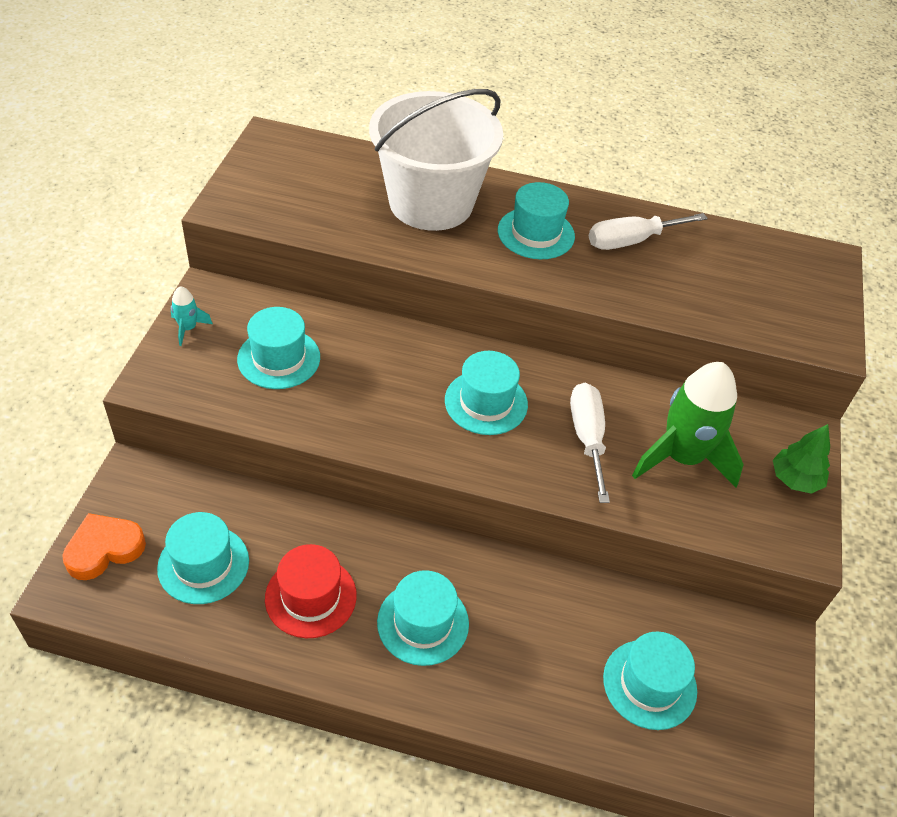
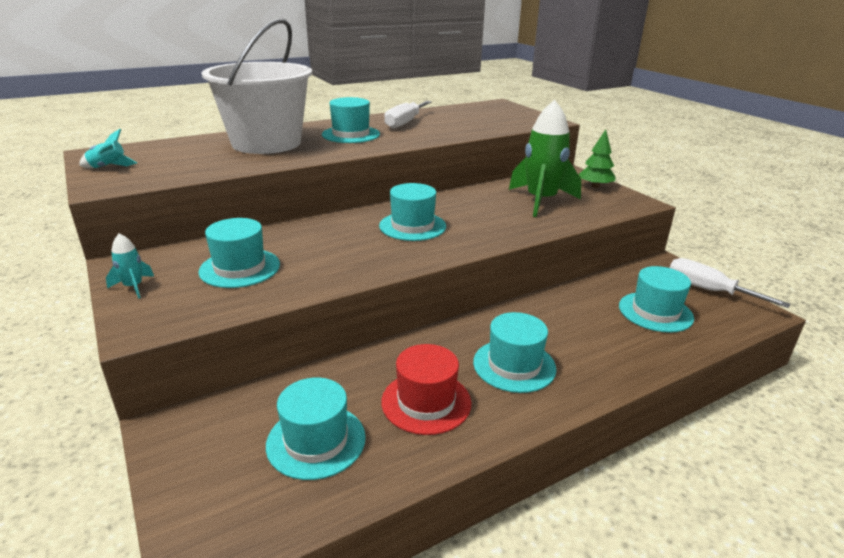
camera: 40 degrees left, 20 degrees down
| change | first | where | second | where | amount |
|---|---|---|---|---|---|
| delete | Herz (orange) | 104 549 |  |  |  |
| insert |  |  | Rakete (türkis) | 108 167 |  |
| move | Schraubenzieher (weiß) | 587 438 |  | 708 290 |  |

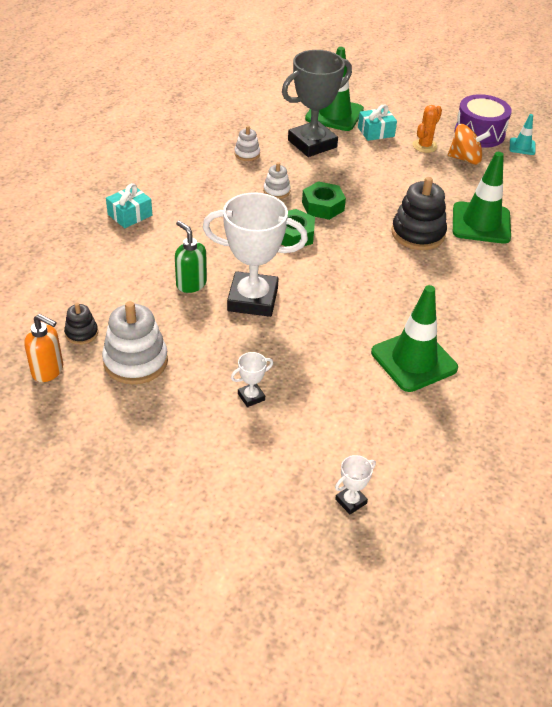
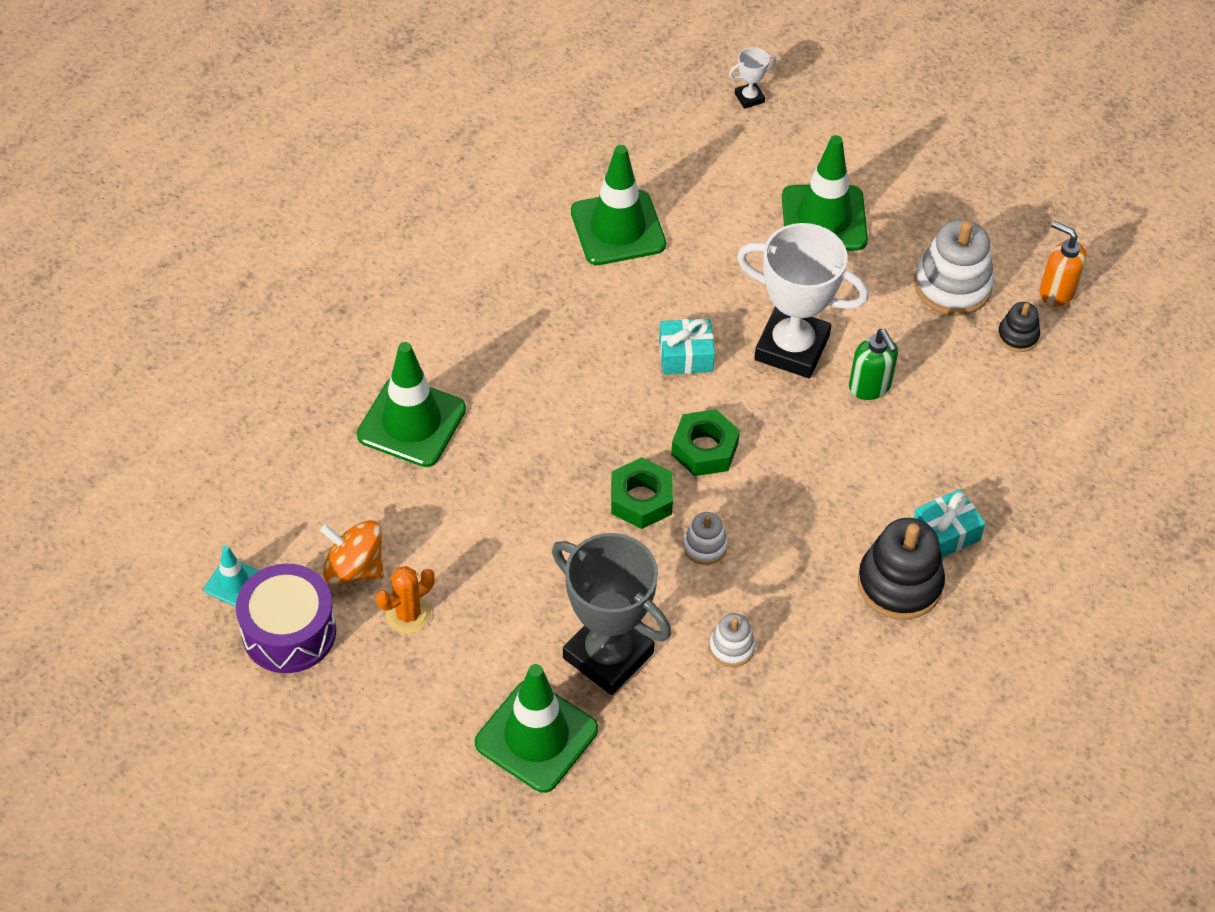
camera: 165 degrees left, 10 degrees up
| change | first | where | second | where | amount |
|---|---|---|---|---|---|
| move | Geschenk (türkis) | 376 132 |  | 685 355 |  |
| move | Stapelspielzeug (schwarz) | 418 233 |  | 899 583 |  |
| replace | Pokal (weiß) | 251 397 | Leitkegel (grün) | 824 219 |  |
| rotate | Pokal (grau) | 312 144 |  | 608 655 | 60 degrees clockwise |

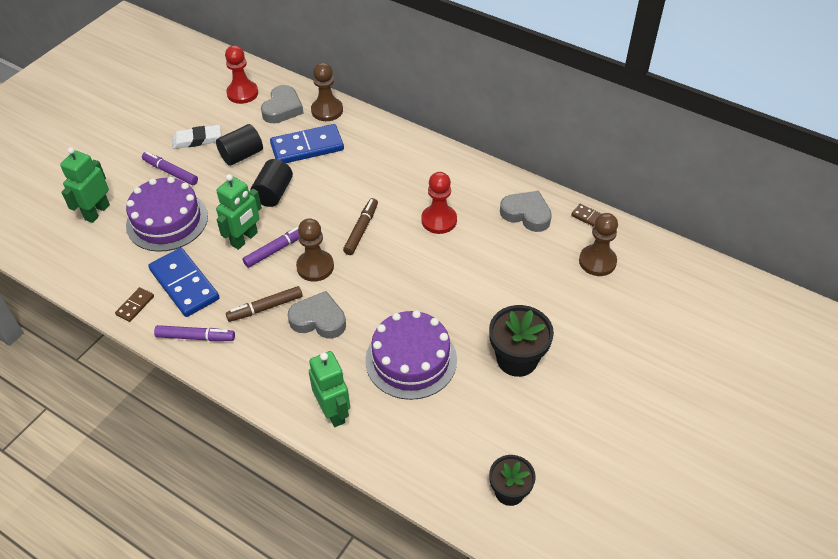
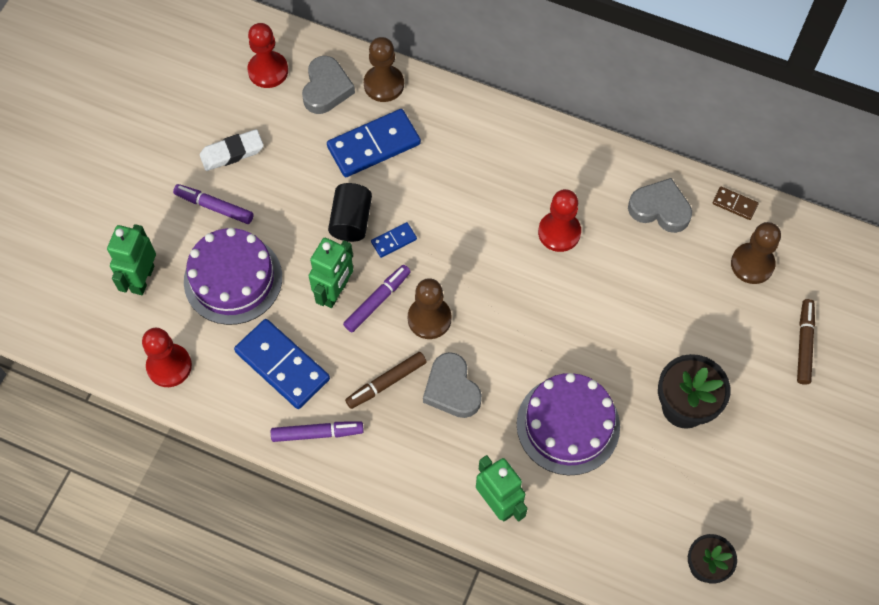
camera: 10 degrees left, 15 degrees up
| change | first | where | second | where | amount |
|---|---|---|---|---|---|
| delete | Dominostein (braun) | 135 305 |  |  |  |
| delete | Vollzylinder (schwarz) | 241 155 |  |  |  |
| insert |  |  | Bauer (rot) | 169 366 |  |
| insert |  |  | Dominostein (blau) | 394 241 |  |
| move | Filzstift (braun) | 361 230 |  | 804 344 |  |
| rotate | Herz (grau) | 318 319 |  | 452 389 | 120 degrees counterclockwise |

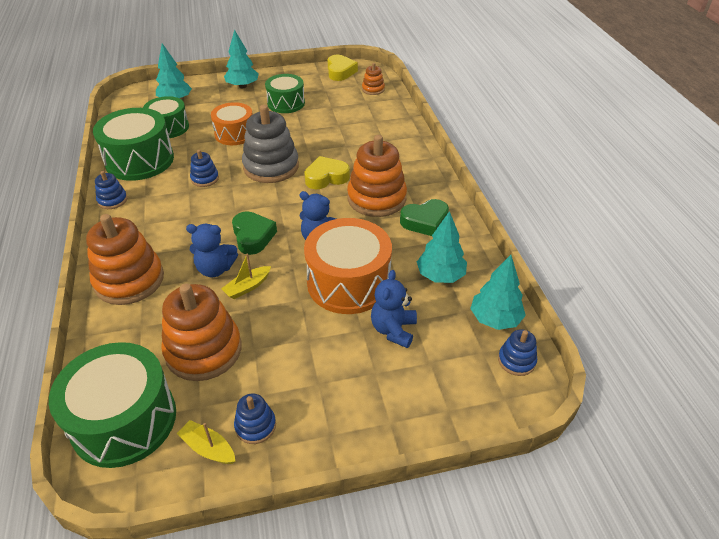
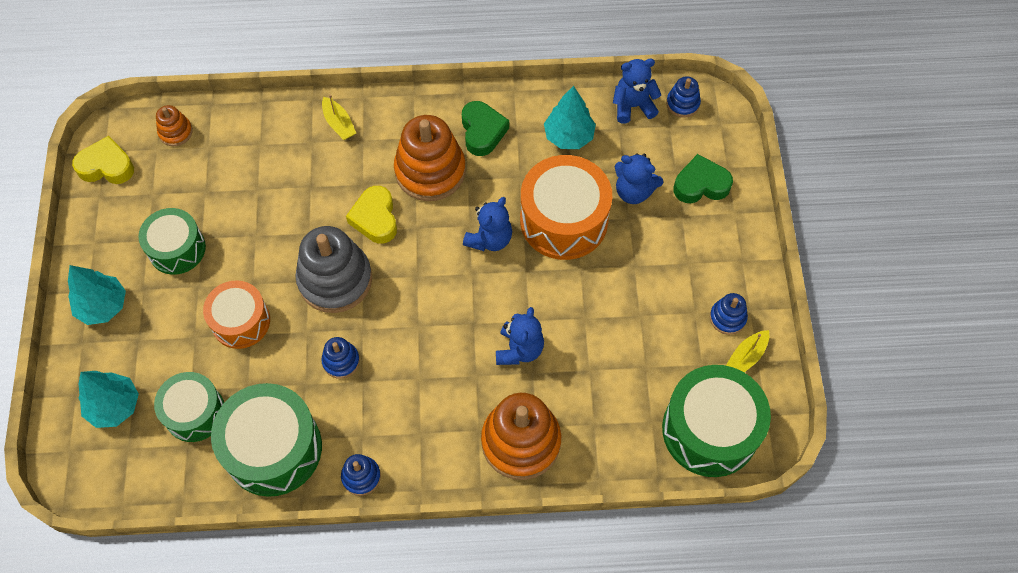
camera: 80 degrees left, 20 degrees up
| change | first | where | second | where | amount |
|---|---|---|---|---|---|
| delete | Stapelspielzeug (orange) | 203 350 |  |  |  |
| move | Boot (gelb) | 247 287 |  | 339 123 |  |
| move | Herz (grün) | 253 236 |  | 701 184 |  |
| replace | Baum (türkis) | 495 319 | Teddybär (blau) | 633 106 |  |

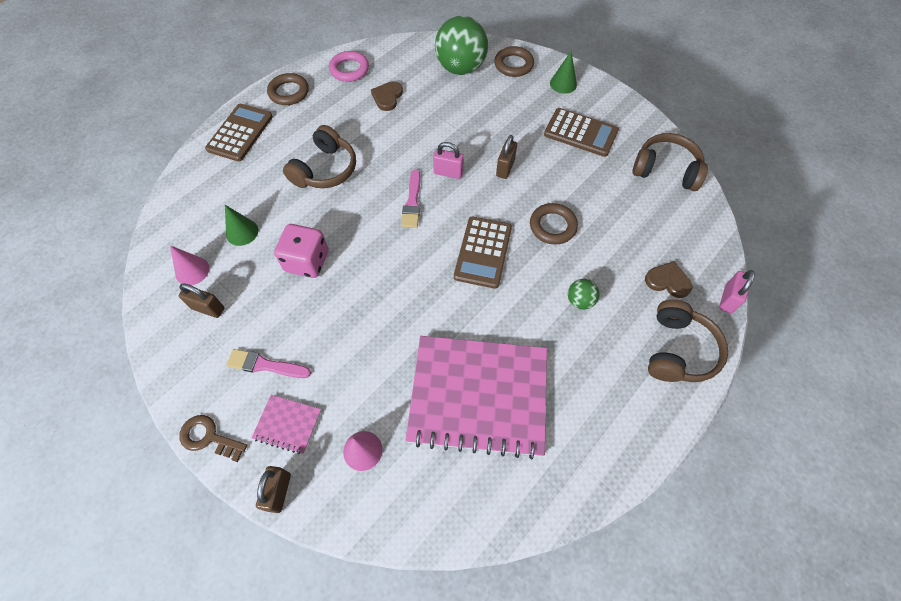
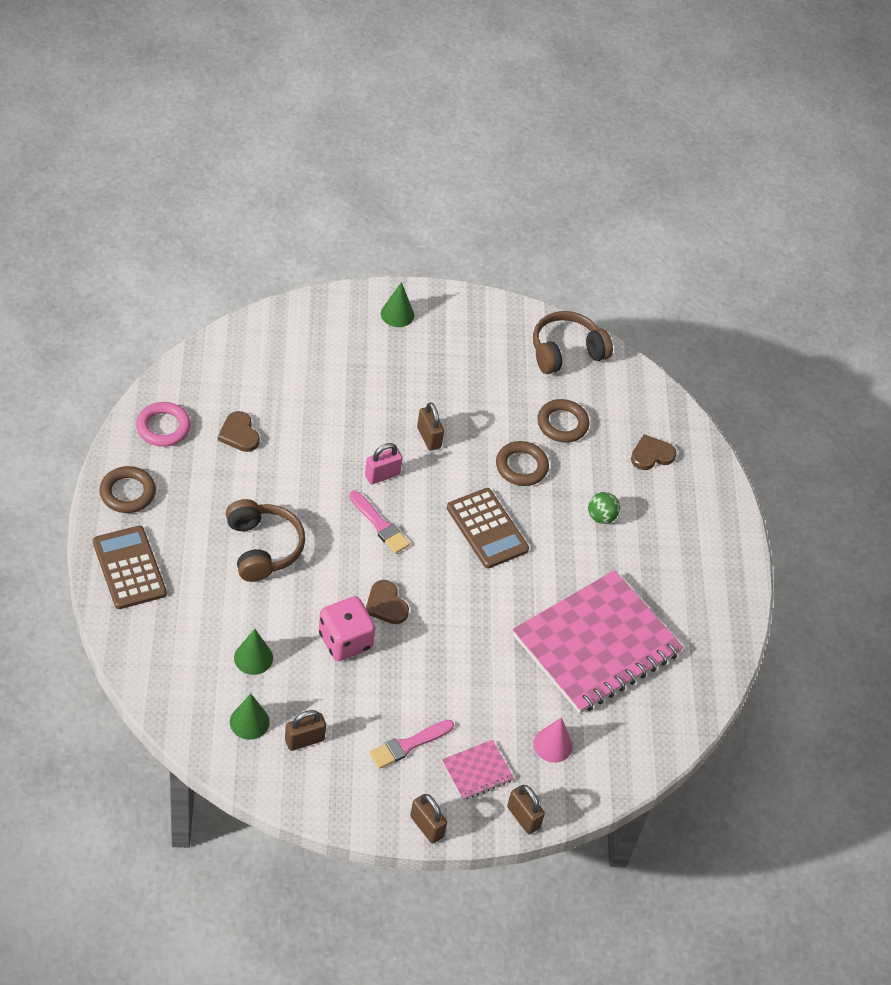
camera: 50 degrees left, 10 degrees down
| change | first | where | second | where | amount |
|---|---|---|---|---|---|
| delete | Ball (grün) | 461 68 |  |  |  |
| delete | Taschenrechner (braun) | 580 133 |  |  |  |
| delete | Kopfhörer (braun) | 678 350 |  |  |  |
| delete | Vorhängeschloss (rosa) | 728 299 |  |  |  |
| insert |  |  | Herz (braun) | 386 605 |  |
| move | Ring (braun) | 513 65 |  | 562 424 |  |
| replace | Schlüssel (braun) | 208 437 | Vorhängeschloss (braun) | 426 826 |  |
| recolor | Kegel (rosa) | 192 271 | Kegel (grün) | 249 722 |  |

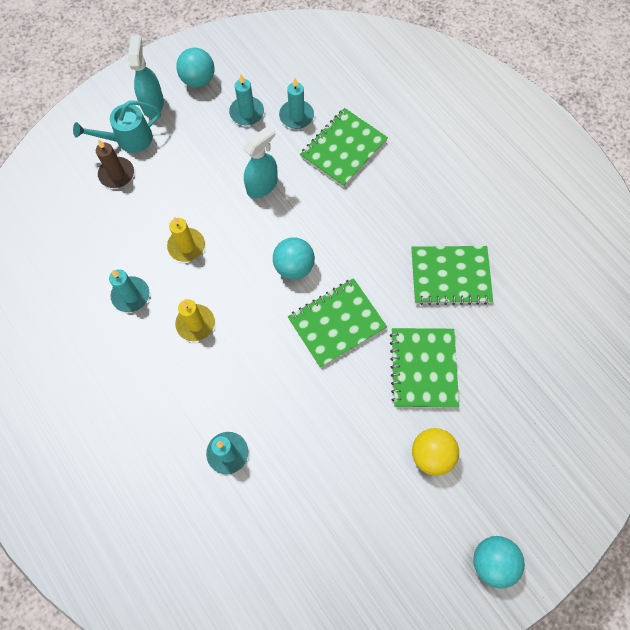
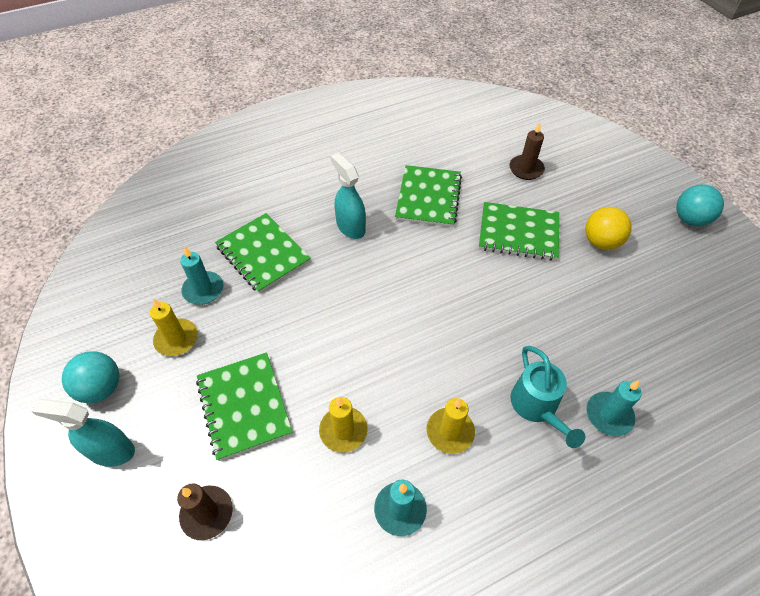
camera: 80 degrees left, 15 degrees down
| change | first | where | second | where | amount |
|---|---|---|---|---|---|
| delete | Ball (türkis) | 294 267 |  |  |  |
| insert |  |  | Kerze (braun) | 526 169 |  |
| move | Gießkanne (türkis) | 128 140 |  | 537 408 |  |
| move | Sprühflasche (türkis) | 262 185 |  | 350 227 |  |
| move | Notizbuch (grün) | 336 323 |  | 244 406 |  |
| recolor | Kerze (türkis) | 247 112 | Kerze (gelb) | 176 339 |  |

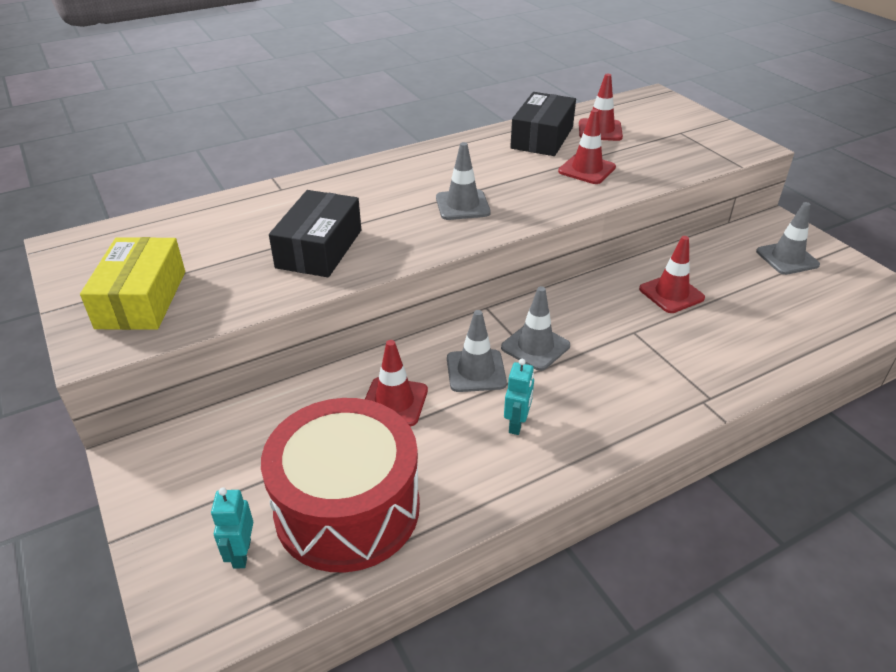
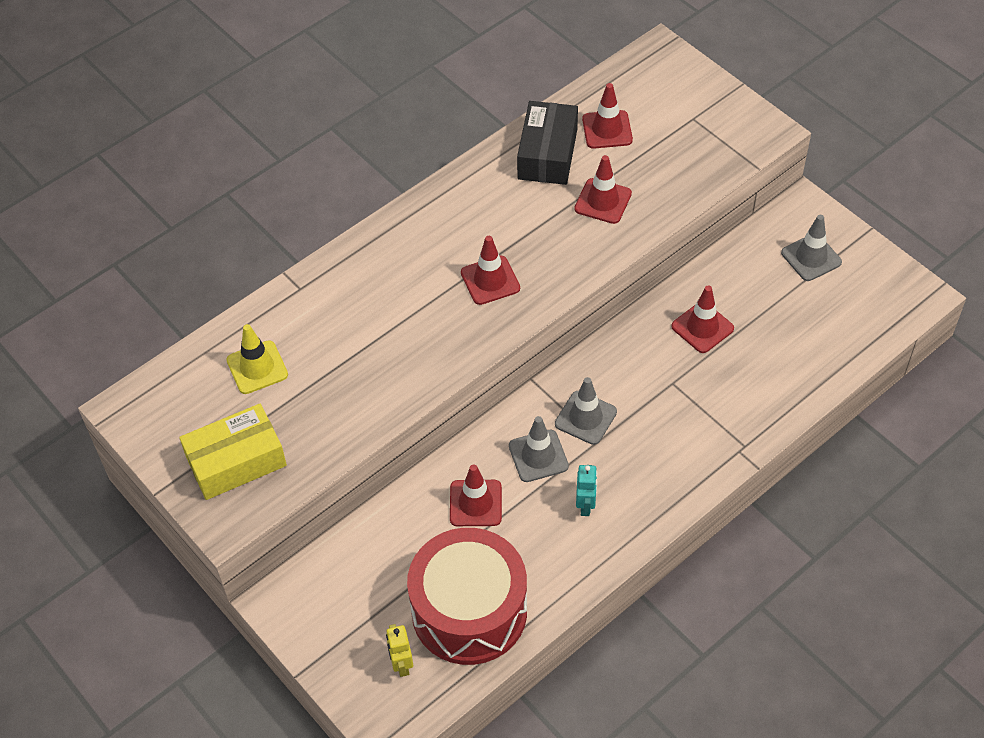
camera: 10 degrees left, 15 degrees up
| change | first | where | second | where | amount |
|---|---|---|---|---|---|
| delete | Schachtel (schwarz) | 319 249 |  |  |  |
| insert |  |  | Leitkegel (gelb) | 257 367 |  |
| recolor | Roboter (türkis) | 241 553 | Roboter (gelb) | 401 664 |  |
| recolor | Leitkegel (grau) | 462 205 | Leitkegel (rot) | 490 280 |  |
| rotate | Schachtel (gelb) | 141 299 |  | 236 461 | 75 degrees clockwise |

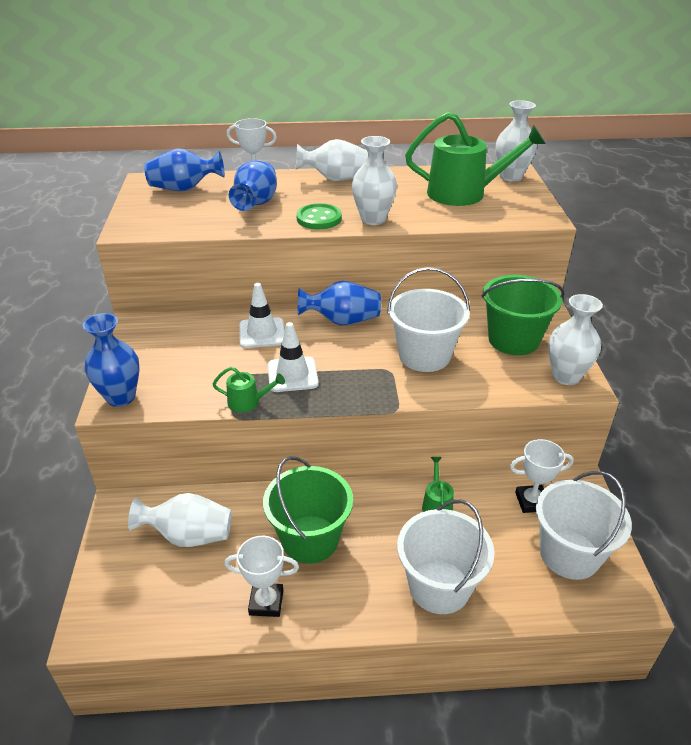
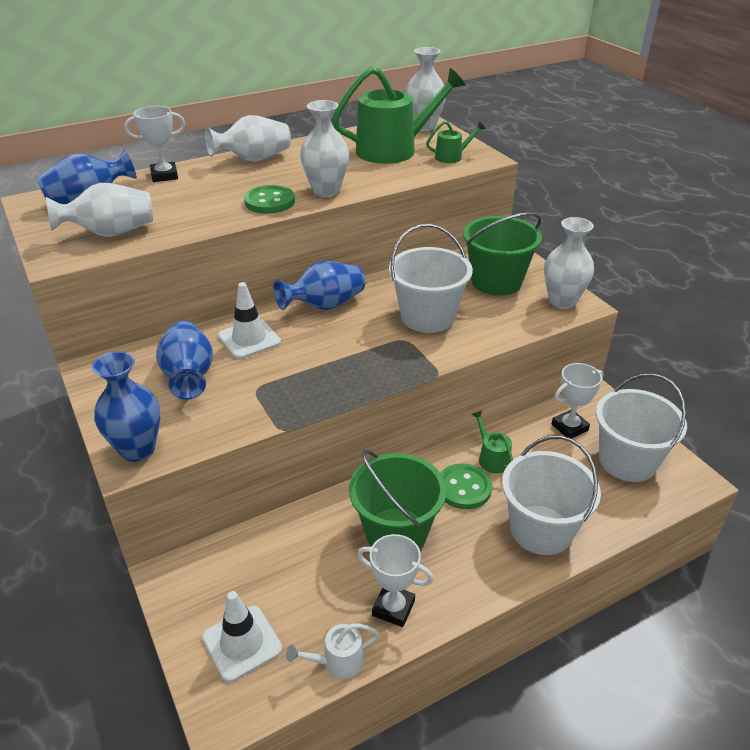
camera: 25 degrees left, 0 degrees up
| change | first | where | second | where | amount |
|---|---|---|---|---|---|
| insert |  |  | Gießkanne (weiß) | 338 661 |  |
| insert |  |  | Knopf (grün) | 464 488 |  |
| move | Vase (weiß) | 189 536 |  | 110 233 |  |
| move | Gießkanne (grün) | 248 402 |  | 452 157 |  |
| move | Vase (blau) | 256 203 |  | 189 376 |  |
| move | Leitkegel (weiß) | 292 374 |  | 242 643 |  |
| rotate | Pokal (weiß) | 266 602 |  | 393 608 | 45 degrees clockwise |

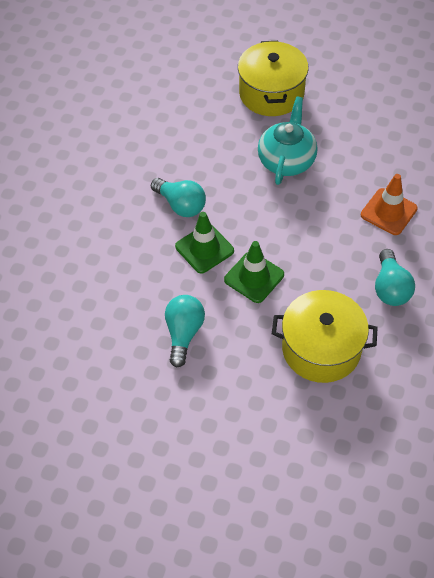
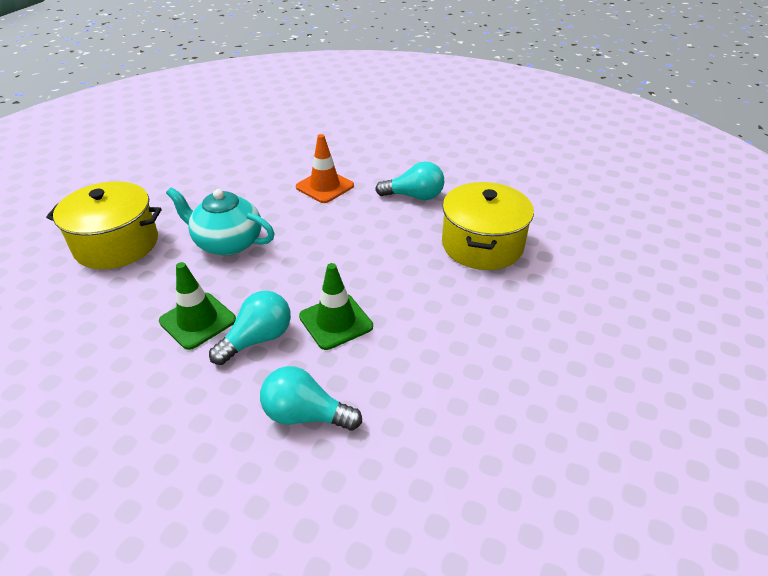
camera: 85 degrees left, 15 degrees down
| change | first | where | second | where | amount |
|---|---|---|---|---|---|
| move | Glühbirne (türkis) | 184 333 |  | 305 415 |  |
| move | Leitkegel (grün) | 254 277 |  | 198 321 |  |

